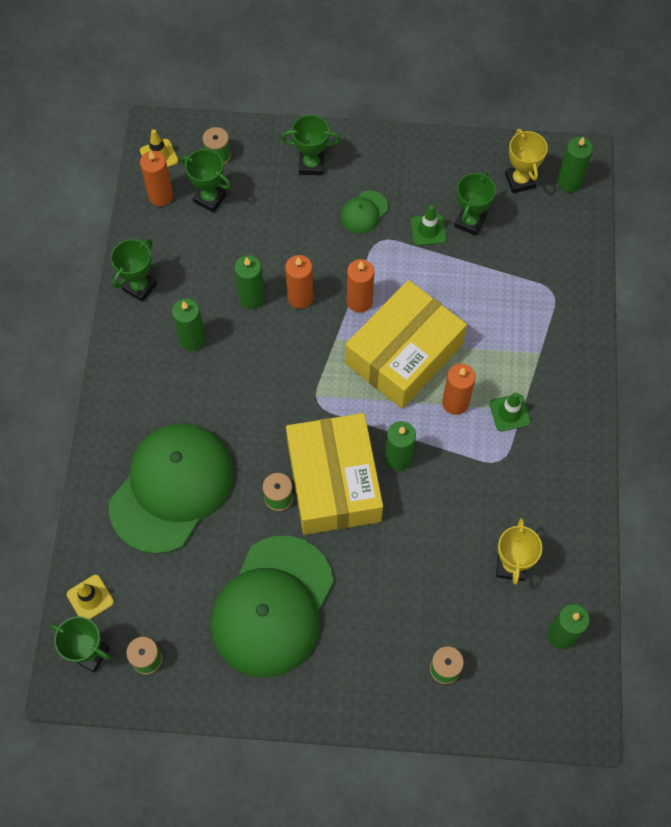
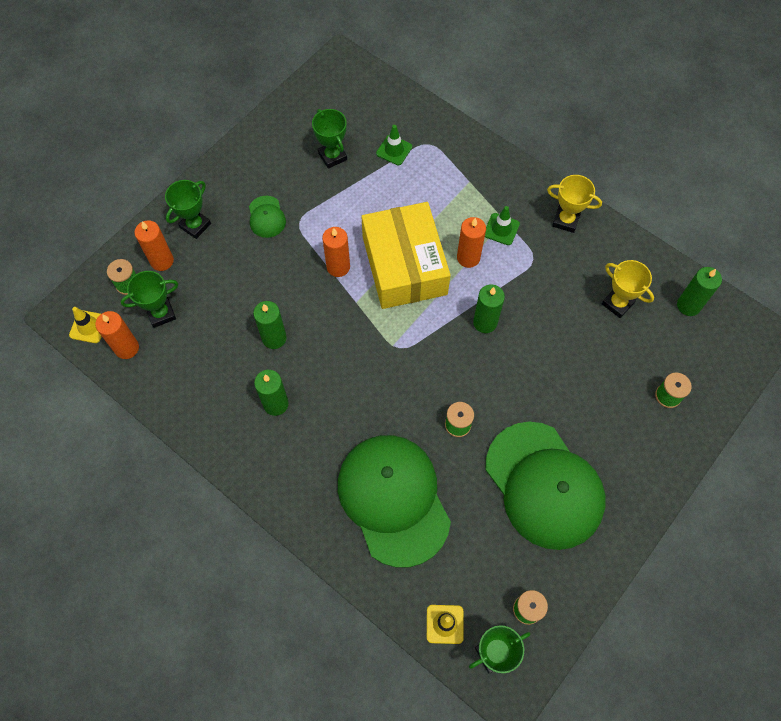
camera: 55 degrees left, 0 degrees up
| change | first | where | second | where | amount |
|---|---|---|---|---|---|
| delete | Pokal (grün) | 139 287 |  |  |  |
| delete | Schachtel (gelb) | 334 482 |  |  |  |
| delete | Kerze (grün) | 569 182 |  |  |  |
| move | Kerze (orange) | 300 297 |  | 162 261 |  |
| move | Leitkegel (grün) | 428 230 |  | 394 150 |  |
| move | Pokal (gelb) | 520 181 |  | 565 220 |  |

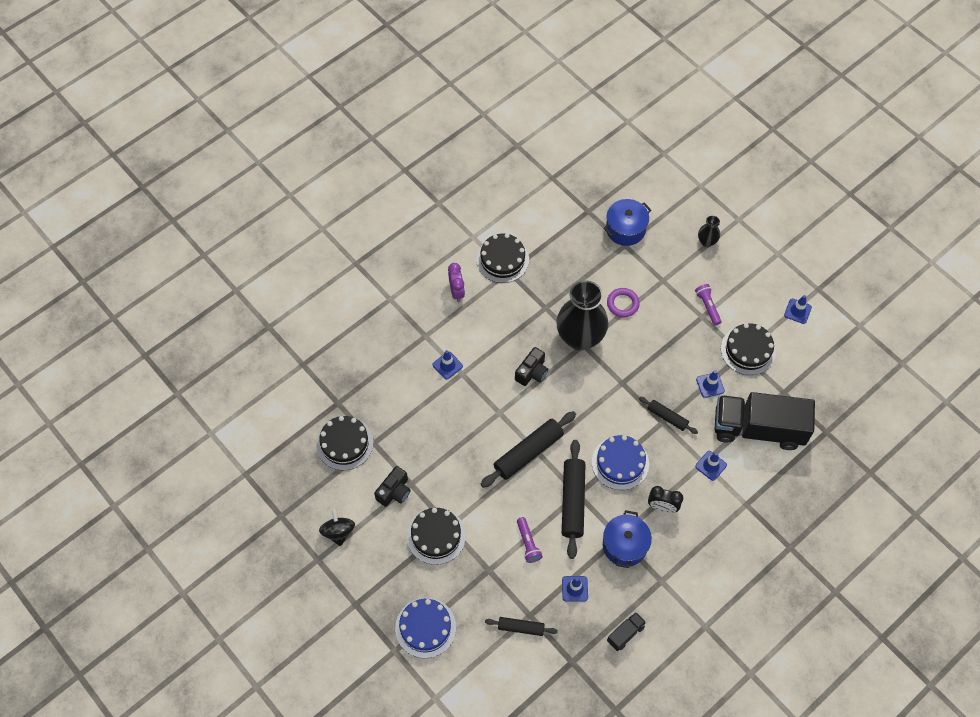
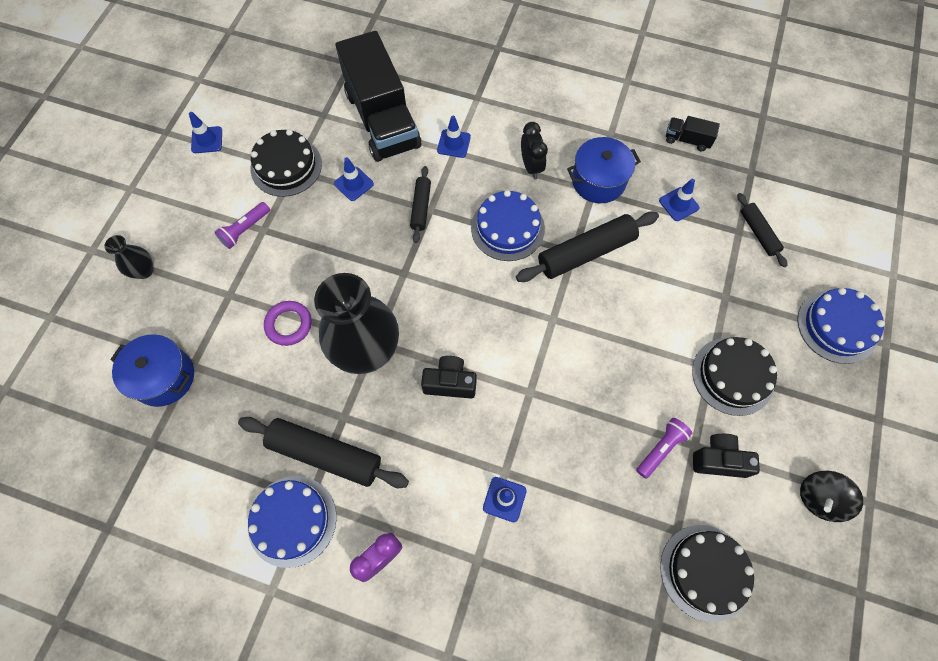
camera: 120 degrees left, 5 degrees up
| change | first | where | second | where | amount |
|---|---|---|---|---|---|
| move | Nudelholz (schwarz) | 528 452 |  | 325 455 |  |
| move | Taschenlampe (lila) | 528 543 |  | 661 449 |  |
| recolor | Kuchen (schwarz) | 502 259 | Kuchen (blau) | 292 520 |  |

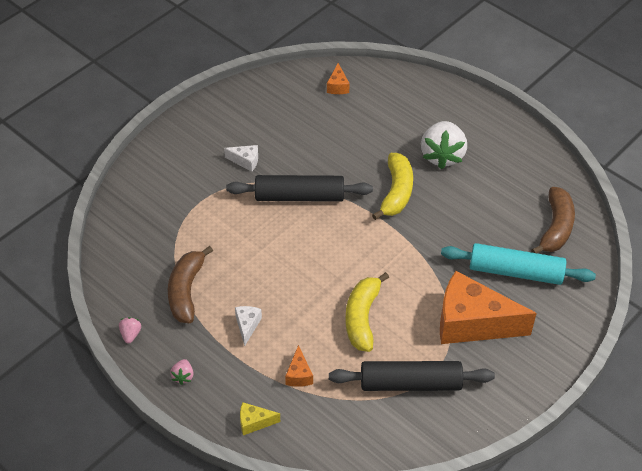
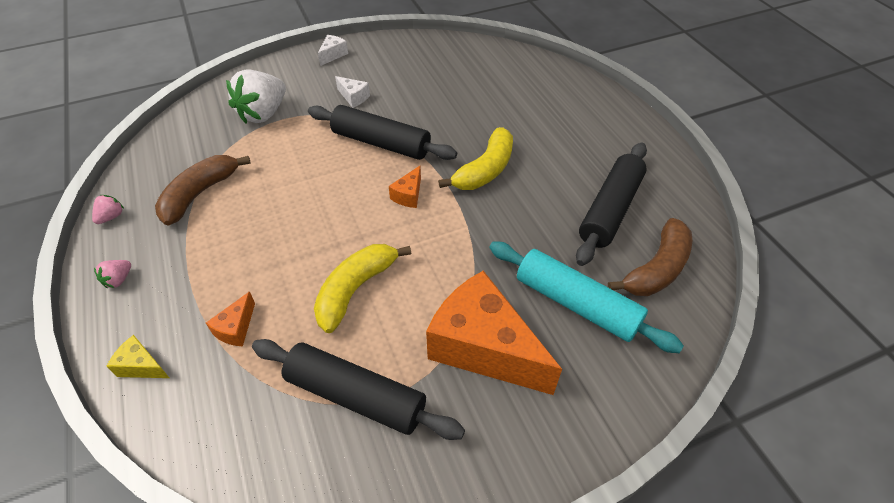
camera: 25 degrees right, 0 degrees up
| change | first | where | second | where | amount |
|---|---|---|---|---|---|
| insert |  |  | Nudelholz (schwarz) | 610 210 |  |
| move | Käse (weiß) | 247 326 |  | 333 55 |  |
| move | Käse (orange) | 337 86 |  | 408 195 |  |
| move | Erdbeere (weiß) | 442 155 |  | 263 114 |  |

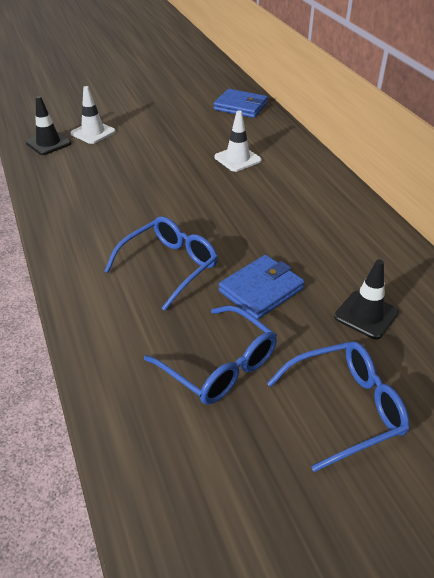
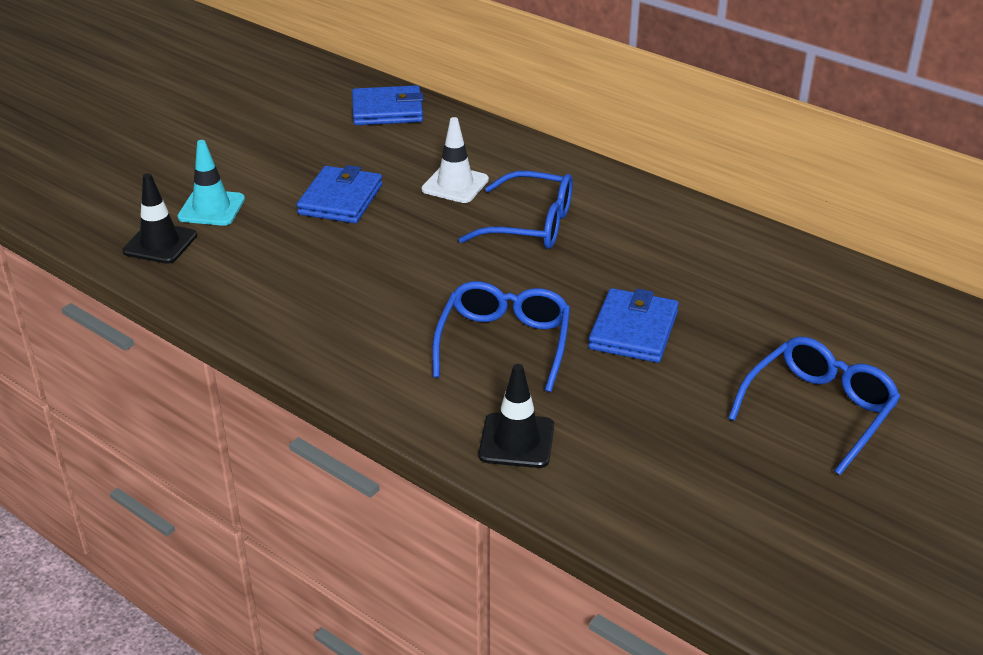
camera: 30 degrees left, 5 degrees down
| change | first | where | second | where | amount |
|---|---|---|---|---|---|
| insert |  |  | Geldbörse (blau) | 340 199 |  |
| move | Brille (blau) | 219 366 |  | 531 225 |  |
| move | Leitkegel (schwarz) | 366 315 |  | 516 441 |  |
| recolor | Leitkegel (weiß) | 93 132 | Leitkegel (türkis) | 211 208 |  |

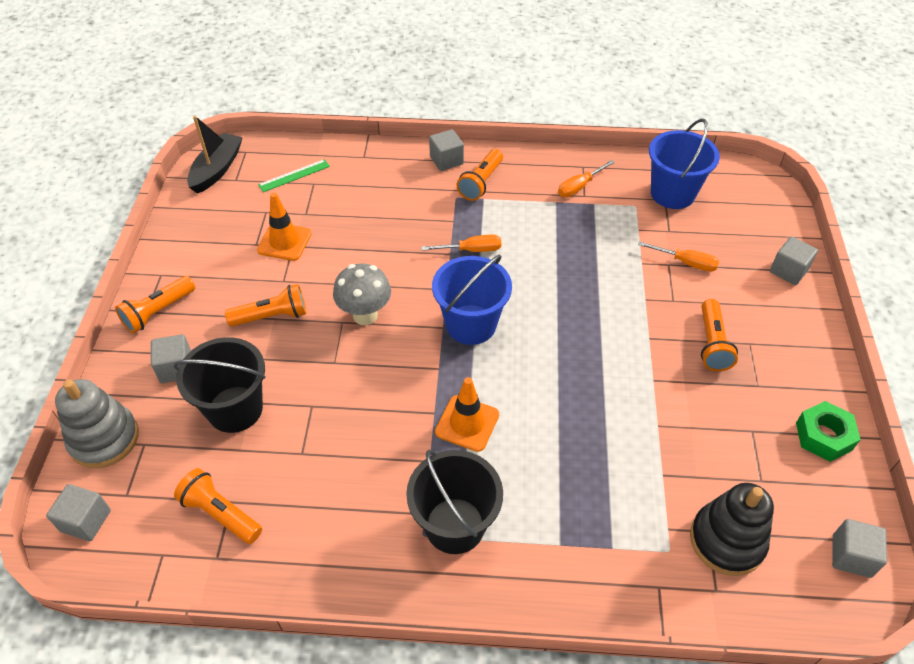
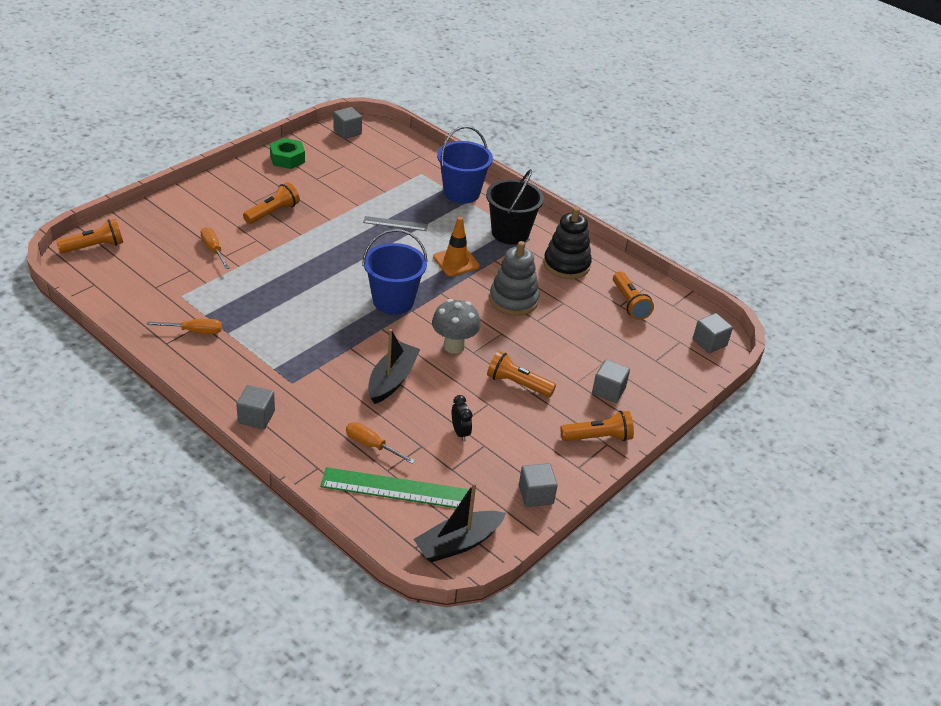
camera: 145 degrees left, 10 degrees down
| change | first | where | second | where | amount |
|---|---|---|---|---|---|
| delete | Eimer (schwarz) | 235 409 |  |  |  |
| insert |  |  | Lineal (grau) | 395 224 |  |
| insert |  |  | Boot (schwarz) | 392 380 |  |
| move | Stapelspielzeug (grau) | 104 439 |  | 513 300 |  |
| move | Schraubenzieher (orange) | 471 250 |  | 371 445 |  |
| move | Taschenlampe (orange) | 481 183 |  | 94 247 |  |
| move | Eimer (blau) | 672 193 |  | 461 193 |  |
| move | Stapelspielzeug (schwarz) | 727 541 |  | 566 265 |  |
| move | Kubus (grau) | 788 271 |  | 536 495 |  |
| replace | Leitkegel (orange) | 284 242 | Wecker (schwarz) | 460 432 |  |
| resize | Lineal (grün) | 294 175 |  | 395 489 | x1.79 |

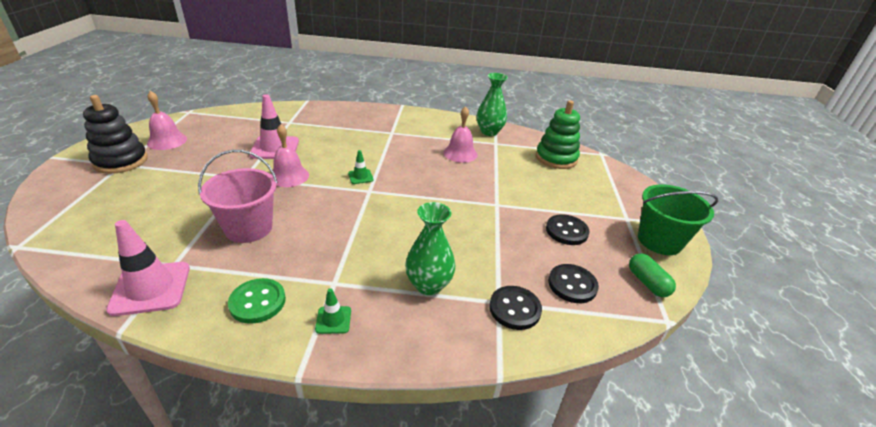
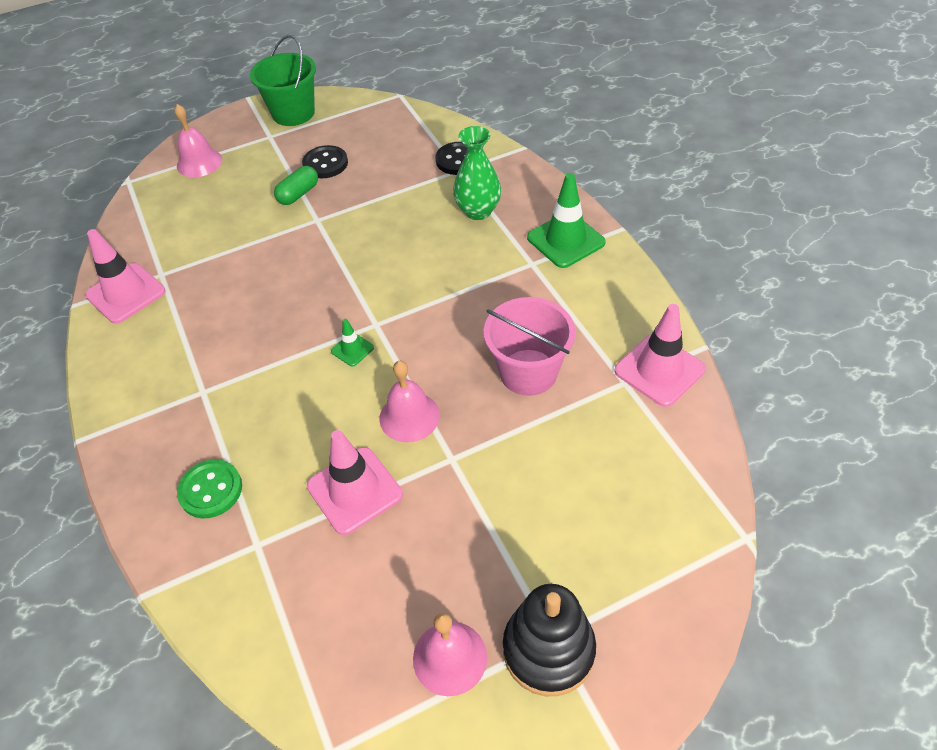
camera: 115 degrees left, 15 degrees up
| change | first | where | second | where | amount |
|---|---|---|---|---|---|
| delete | Stapelspielzeug (grün) | 556 158 |  |  |  |
| delete | Knopf (schwarz) | 572 285 |  |  |  |
| move | Knopf (grün) | 257 302 |  | 211 490 |  |
| move | Glocke (rosa) | 460 153 |  | 199 162 |  |
| move | Kapsel (grün) | 647 283 |  | 298 194 |  |
| replace | Vase (grün) | 489 132 | Leitkegel (rosa) | 126 293 |  |
| resize | Leitkegel (grün) | 333 320 |  | 565 240 | x2.00 |

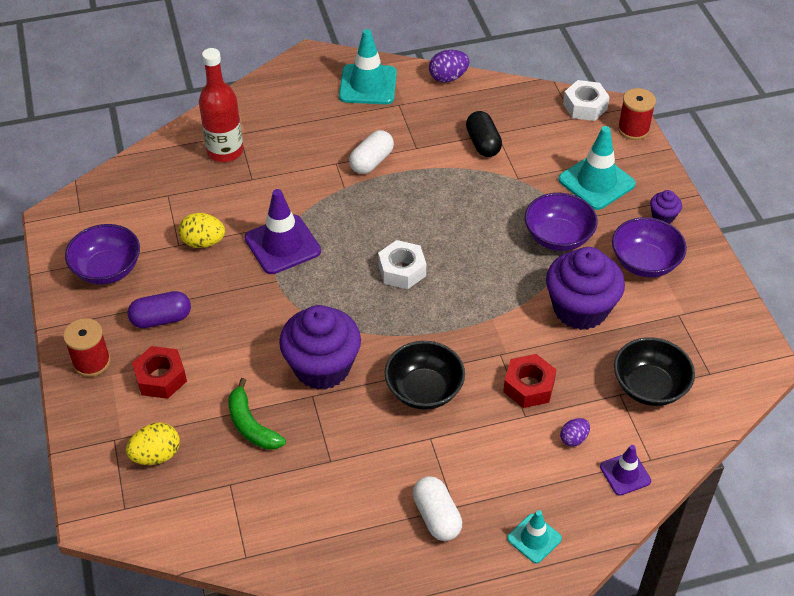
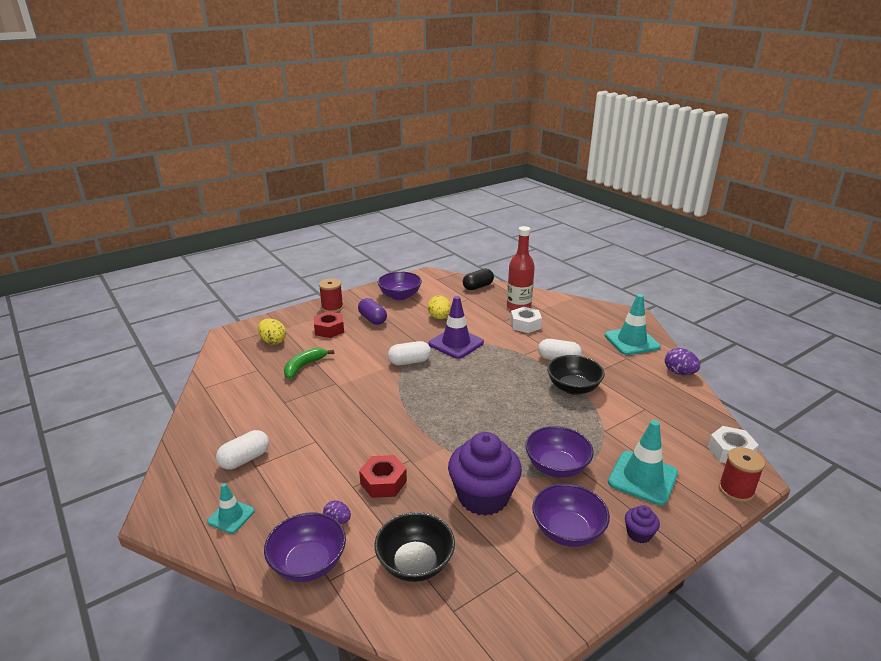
camera: 70 degrees right, 20 degrees down
| change | first | where | second | where | amount |
|---|---|---|---|---|---|
| delete | Muffin (lila) | 322 367 |  |  |  |
| insert |  |  | Kapsel (weiß) | 409 362 |  |
| move | Sechskantmutter (weiß) | 402 270 |  | 525 324 |  |
| move | Schüssel (schwarz) | 424 390 |  | 573 387 |  |
| move | Kapsel (schwarz) | 483 143 |  | 478 287 |  |
| replace | Leitkegel (lila) | 625 474 | Schüssel (lila) | 308 563 |  |

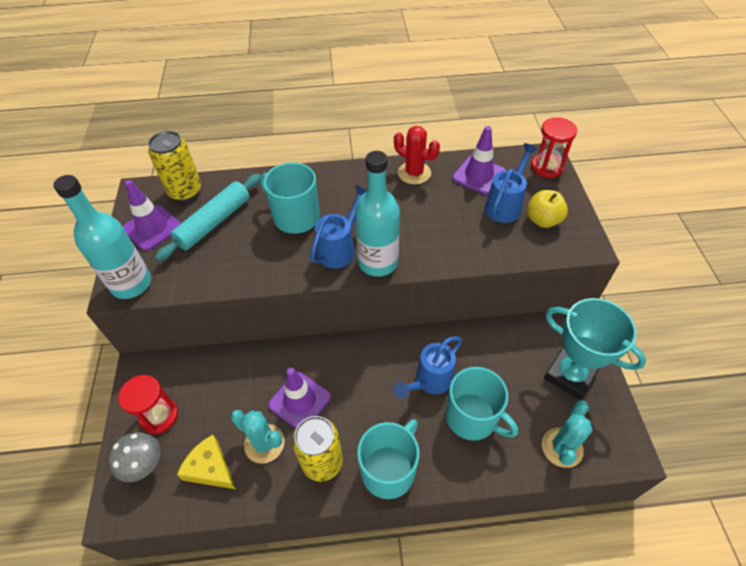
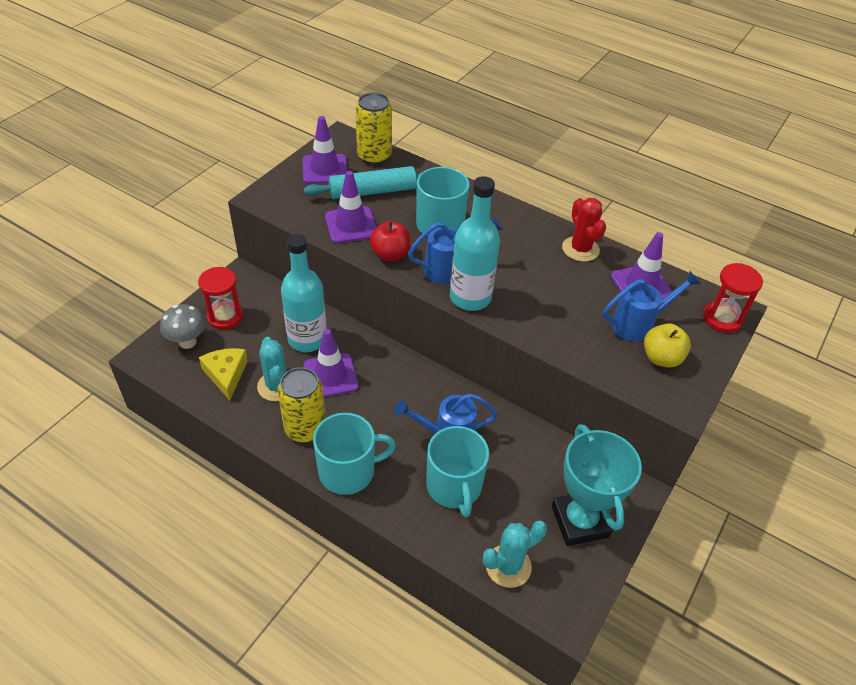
camera: 35 degrees right, 5 degrees down
| change | first | where | second | where | amount |
|---|---|---|---|---|---|
| insert |  |  | Leitkegel (lila) | 351 225 |  |
| insert |  |  | Apfel (rot) | 390 254 |  |
| move | Flasche (türkis) | 131 284 |  | 307 339 |  |

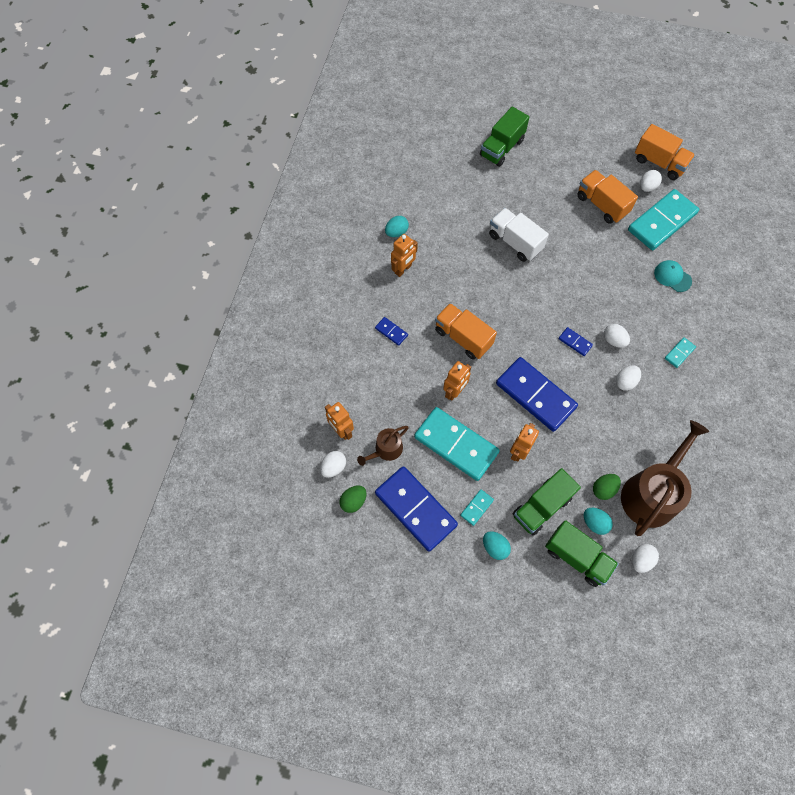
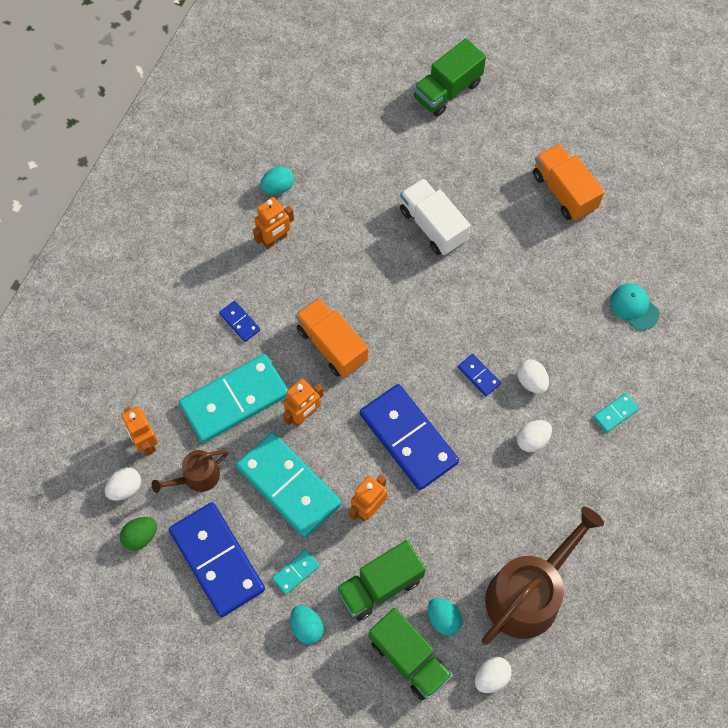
camera: 10 degrees right, 0 degrees up
| change | first | where | second | where | amount |
|---|---|---|---|---|---|
| delete | Ei (grün) | 603 489 |  |  |  |
| delete | Lastwagen (orange) | 659 163 |  |  |  |
| delete | Ei (weiß) | 647 187 |  |  |  |
| move | Dominostein (türkis) | 661 222 |  | 234 399 |  |

